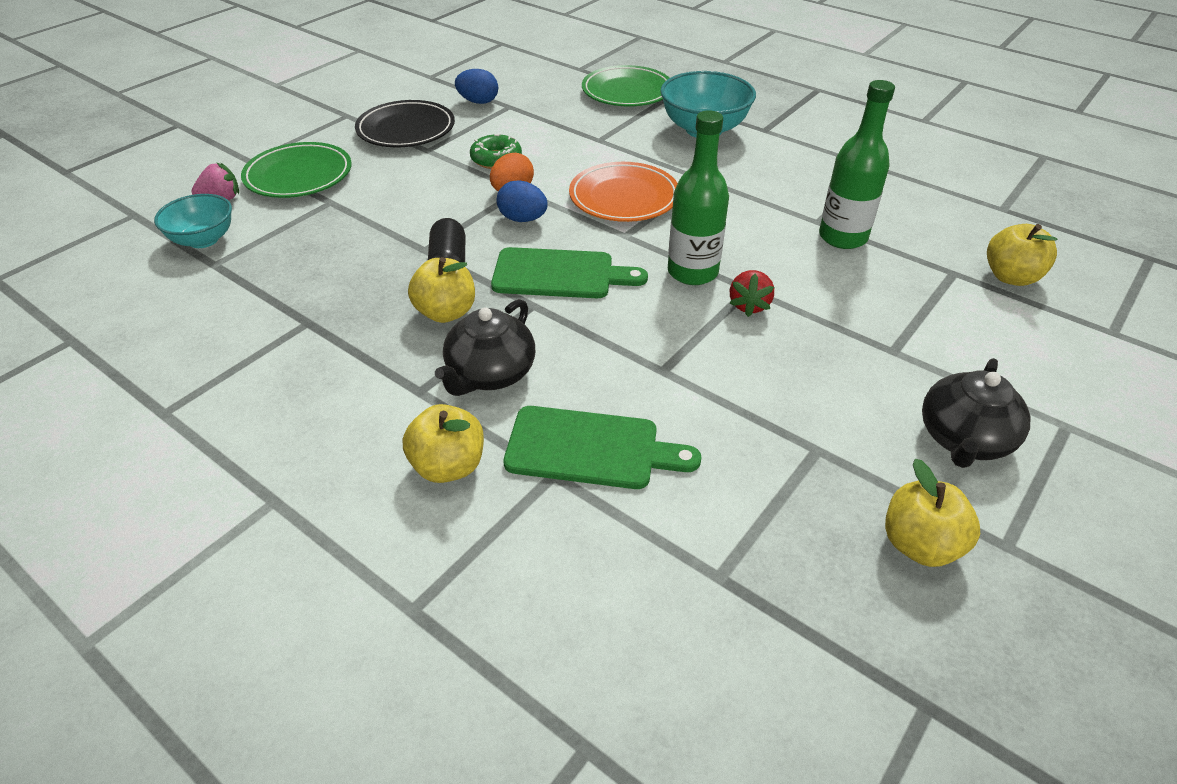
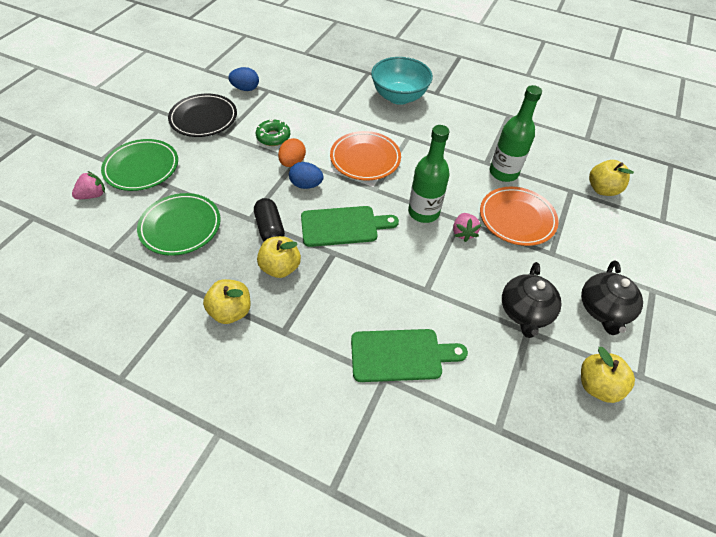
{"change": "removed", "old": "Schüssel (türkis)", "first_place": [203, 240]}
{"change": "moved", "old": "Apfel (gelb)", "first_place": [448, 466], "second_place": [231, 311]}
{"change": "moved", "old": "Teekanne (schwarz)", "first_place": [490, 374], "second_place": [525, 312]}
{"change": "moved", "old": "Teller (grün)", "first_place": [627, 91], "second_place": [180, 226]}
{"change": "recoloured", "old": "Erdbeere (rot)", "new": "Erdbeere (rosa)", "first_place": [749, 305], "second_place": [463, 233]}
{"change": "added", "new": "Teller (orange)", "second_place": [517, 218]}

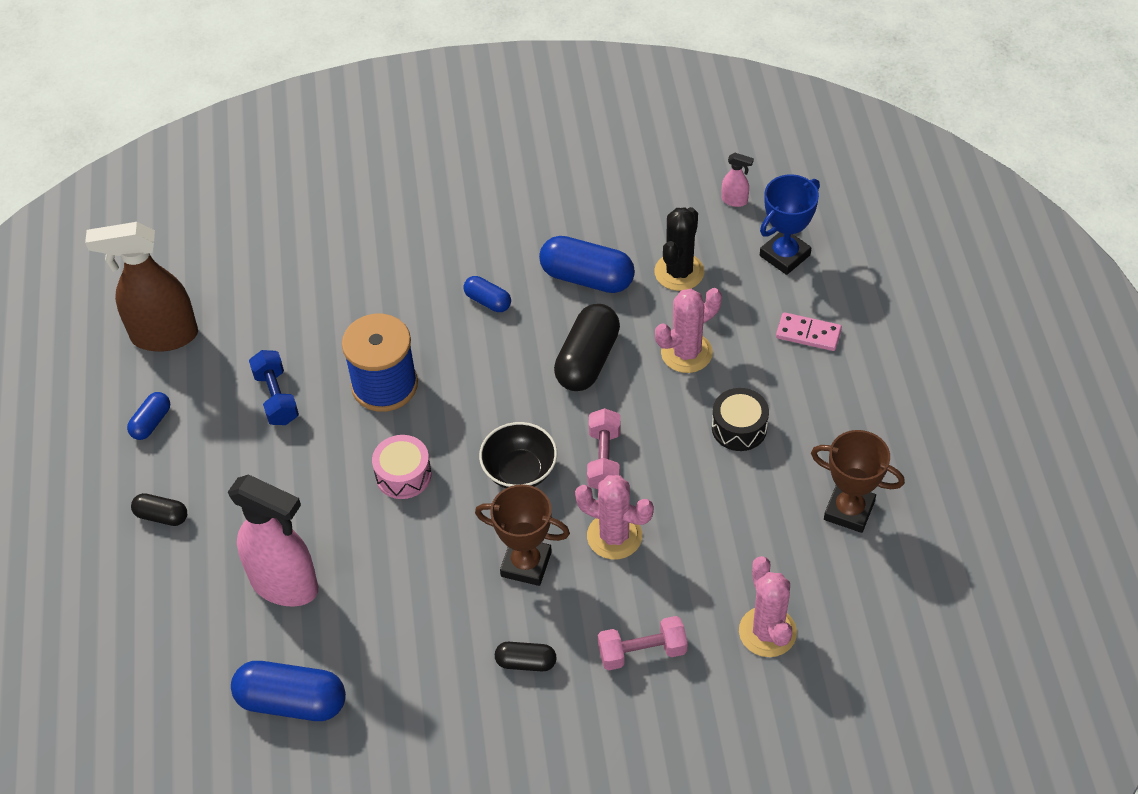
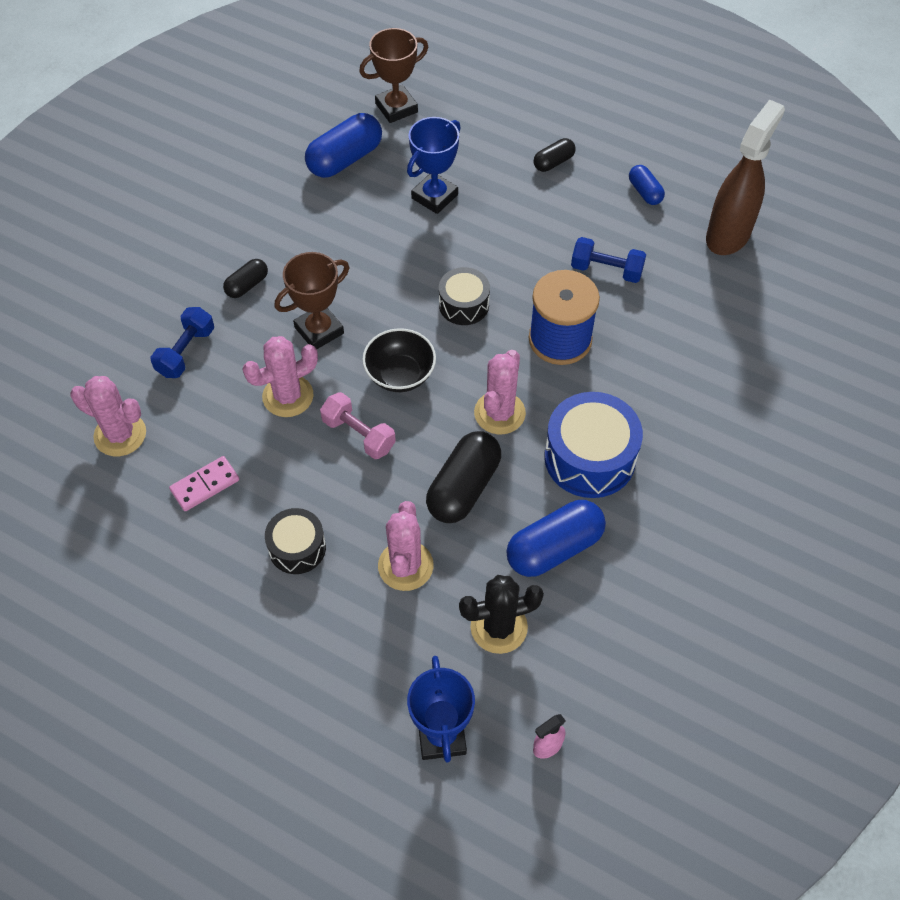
{"change": "replaced", "old": "Sprühflasche (rosa)", "new": "Pokal (blau)", "first_place": [285, 585], "second_place": [434, 196]}
{"change": "recoloured", "old": "Trommel (rosa)", "new": "Trommel (schwarz)", "first_place": [403, 475], "second_place": [464, 305]}
{"change": "replaced", "old": "Kapsel (blau)", "new": "Trommel (blau)", "first_place": [488, 301], "second_place": [589, 457]}
{"change": "turned", "old": "Kapsel (schwarz)", "first_place": [587, 360], "second_place": [463, 487], "degrees": 60}
{"change": "recoloured", "old": "Hantel (rosa)", "new": "Hantel (blau)", "first_place": [642, 652], "second_place": [186, 352]}
{"change": "turned", "old": "Kaktus (schwarz)", "first_place": [679, 272], "second_place": [499, 627], "degrees": -75}
{"change": "moved", "old": "Dominostein (rosa)", "first_place": [808, 333], "second_place": [205, 485]}
{"change": "moved", "old": "Pokal (braun)", "first_place": [849, 510], "second_place": [396, 108]}
{"change": "added", "new": "Kaktus (rosa)", "second_place": [499, 413]}

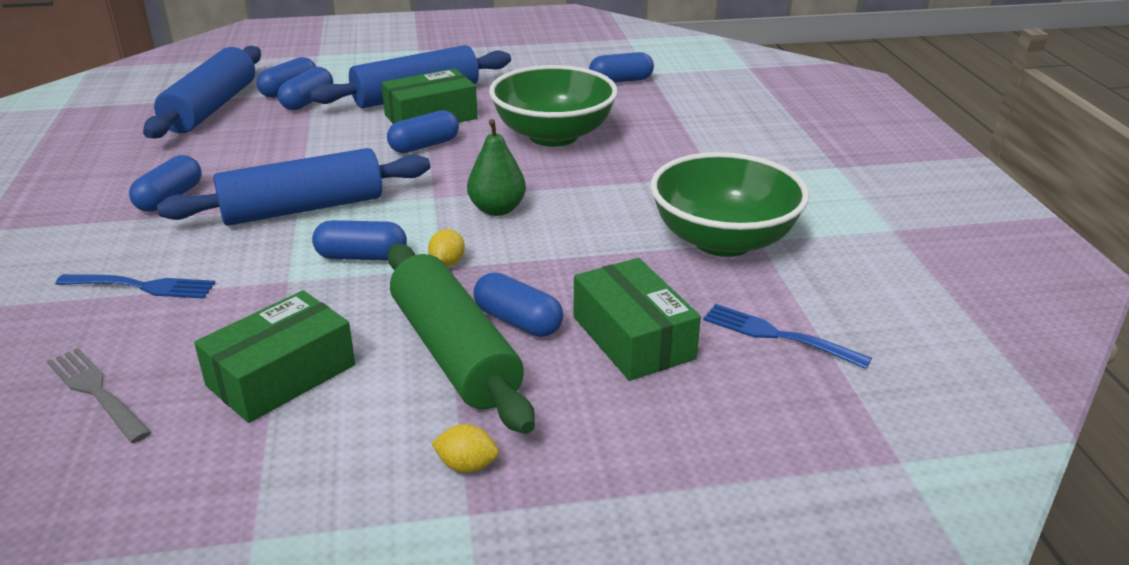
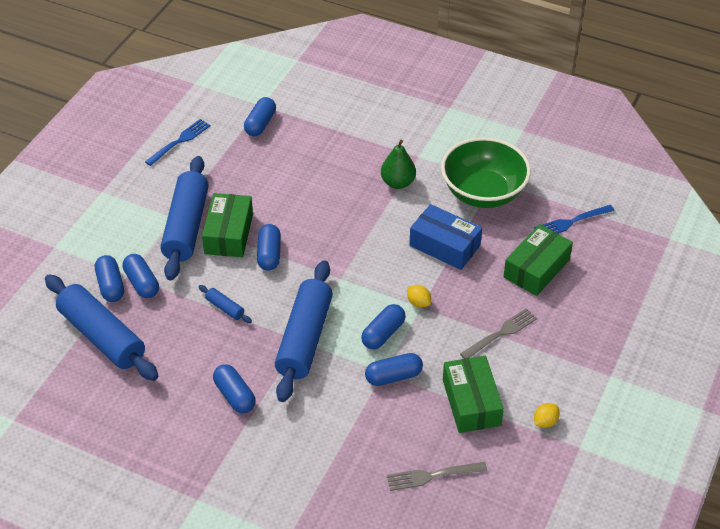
{"change": "moved", "old": "Gabel (blau)", "first_place": [140, 286], "second_place": [179, 141]}
{"change": "replaced", "old": "Nudelholz (grün)", "new": "Gabel (grau)", "first_place": [455, 352], "second_place": [500, 334]}
{"change": "moved", "old": "Zitrone (gelb)", "first_place": [467, 465], "second_place": [545, 422]}
{"change": "moved", "old": "Birne (grün)", "first_place": [497, 209], "second_place": [398, 183]}
{"change": "moved", "old": "Kapsel (blau)", "first_place": [518, 321], "second_place": [393, 376]}
{"change": "removed", "old": "Schüssel (grün)", "first_place": [553, 135]}
{"change": "turned", "old": "Schachtel (grün)", "first_place": [633, 337], "second_place": [536, 268], "degrees": -60}
{"change": "added", "new": "Nudelholz (blau)", "second_place": [225, 308]}
{"change": "added", "new": "Schachtel (blau)", "second_place": [444, 245]}

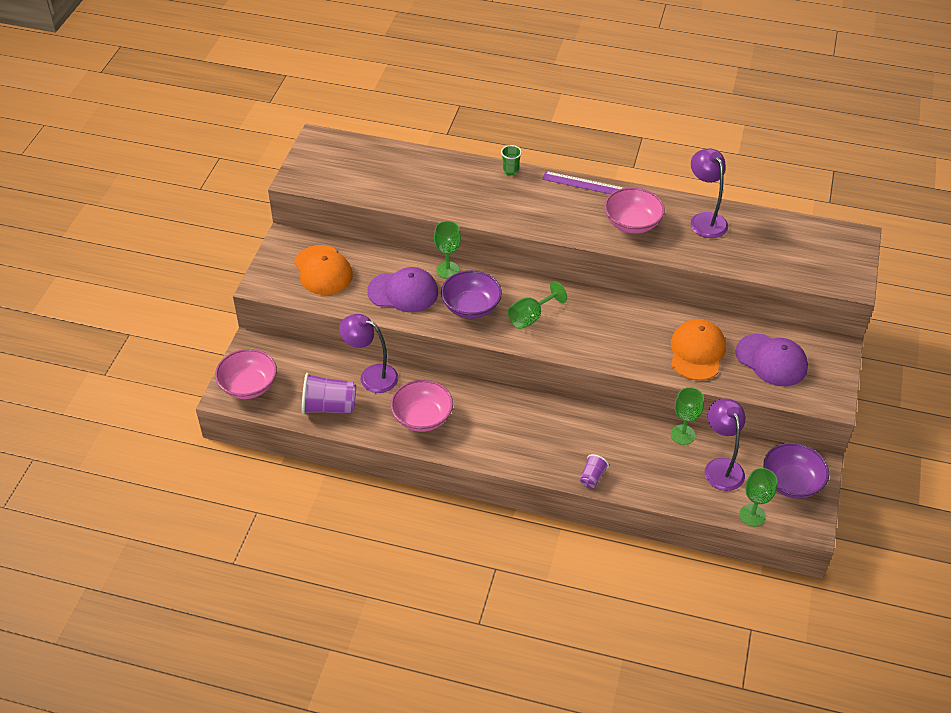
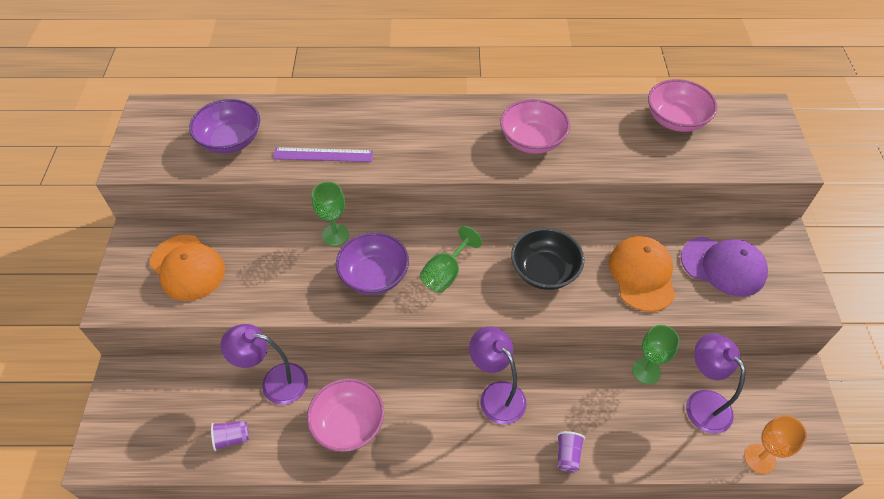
{"change": "moved", "old": "Schüssel (rosa)", "first_place": [248, 386], "second_place": [676, 120]}
{"change": "resized", "old": "Becher (lila)", "first_place": [329, 407], "second_place": [232, 438], "factor": 0.53}
{"change": "removed", "old": "Kappe (lila)", "first_place": [403, 292]}
{"change": "removed", "old": "Becher (grün)", "first_place": [510, 171]}
{"change": "moved", "old": "Lineal (lila)", "first_place": [583, 184], "second_place": [323, 155]}
{"change": "moved", "old": "Lampe (lila)", "first_place": [705, 220], "second_place": [496, 394]}
{"change": "recoloured", "old": "Kelch (grün)", "new": "Kelch (orange)", "first_place": [752, 515], "second_place": [759, 458]}
{"change": "moved", "old": "Schüssel (lila)", "first_place": [791, 482], "second_place": [230, 140]}
{"change": "added", "new": "Schüssel (schwarz)", "second_place": [544, 271]}

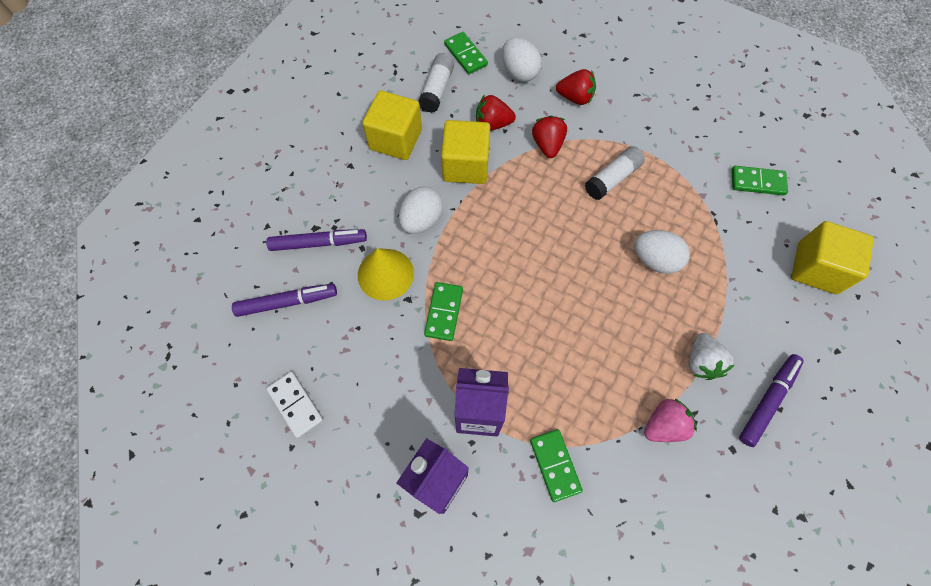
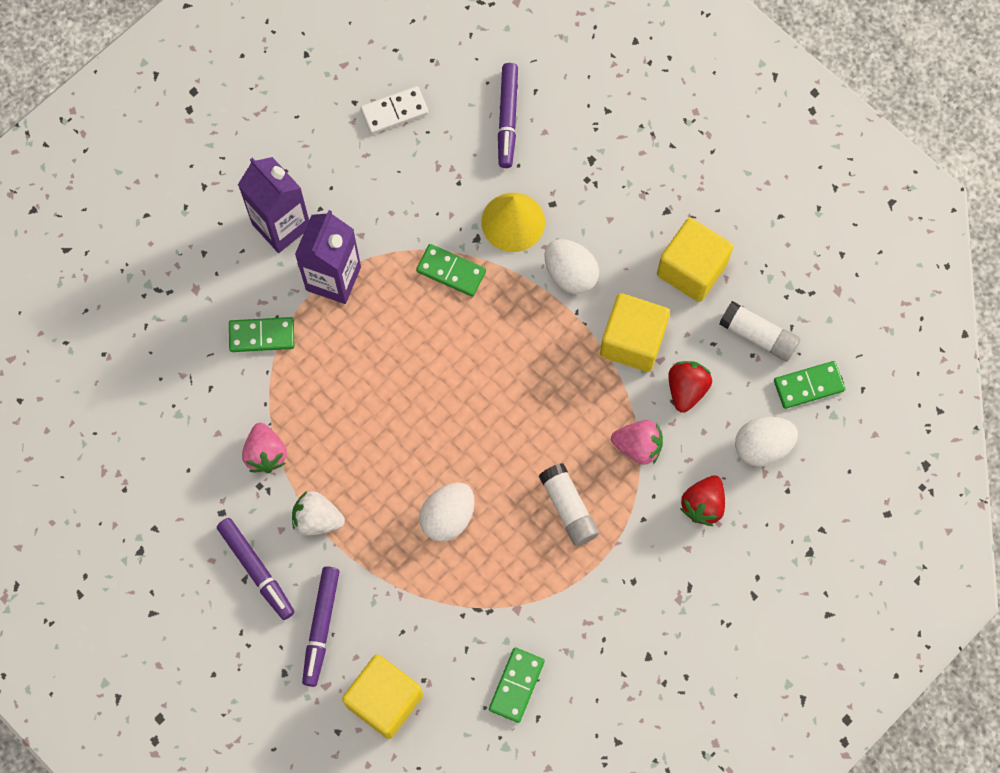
{"change": "moved", "old": "Filzstift (lila)", "first_place": [318, 243], "second_place": [321, 627]}
{"change": "recoloured", "old": "Erdbeere (rot)", "new": "Erdbeere (rosa)", "first_place": [547, 145], "second_place": [638, 446]}

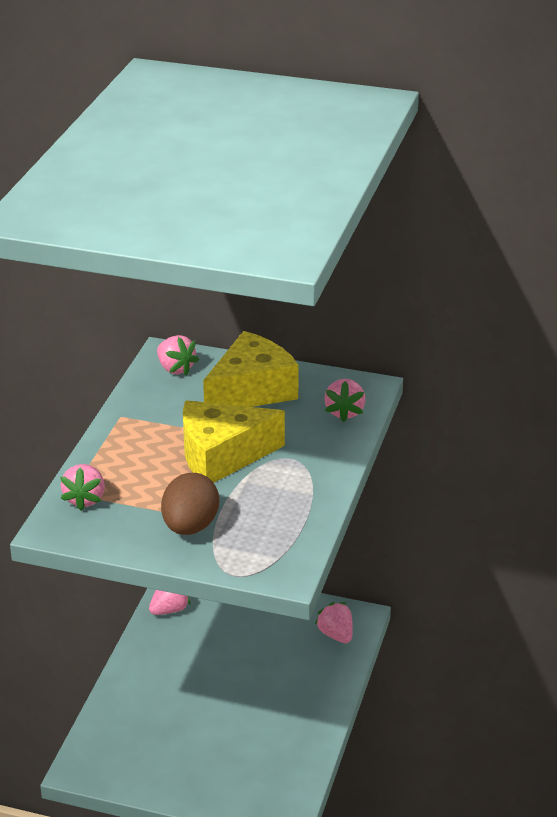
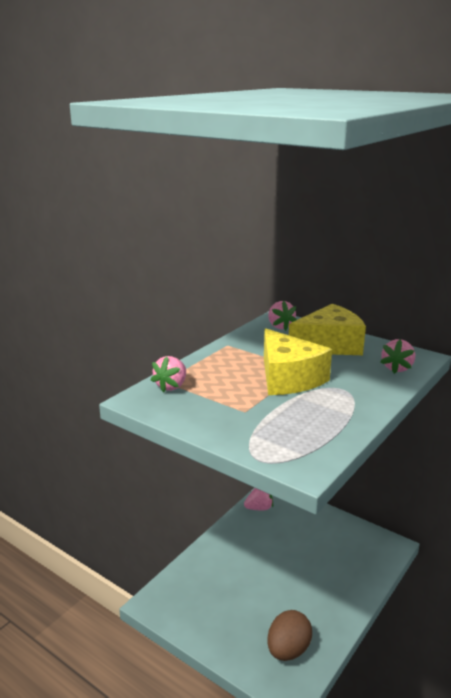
{"change": "moved", "old": "Ei (braun)", "first_place": [190, 526], "second_place": [288, 650]}
{"change": "turned", "old": "Käse (gelb)", "first_place": [221, 456], "second_place": [288, 378], "degrees": -120}
{"change": "removed", "old": "Erdbeere (rosa)", "first_place": [336, 634]}

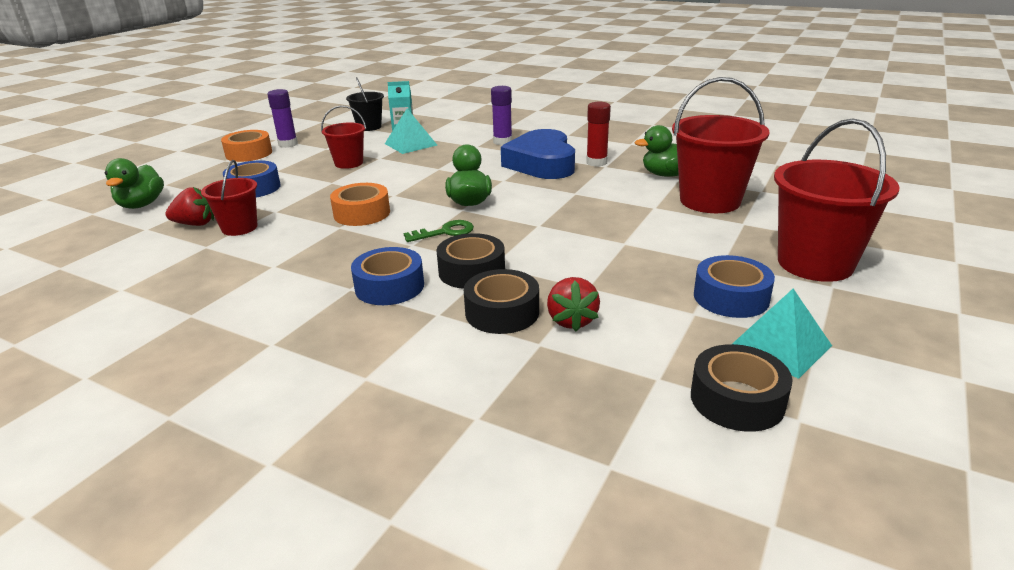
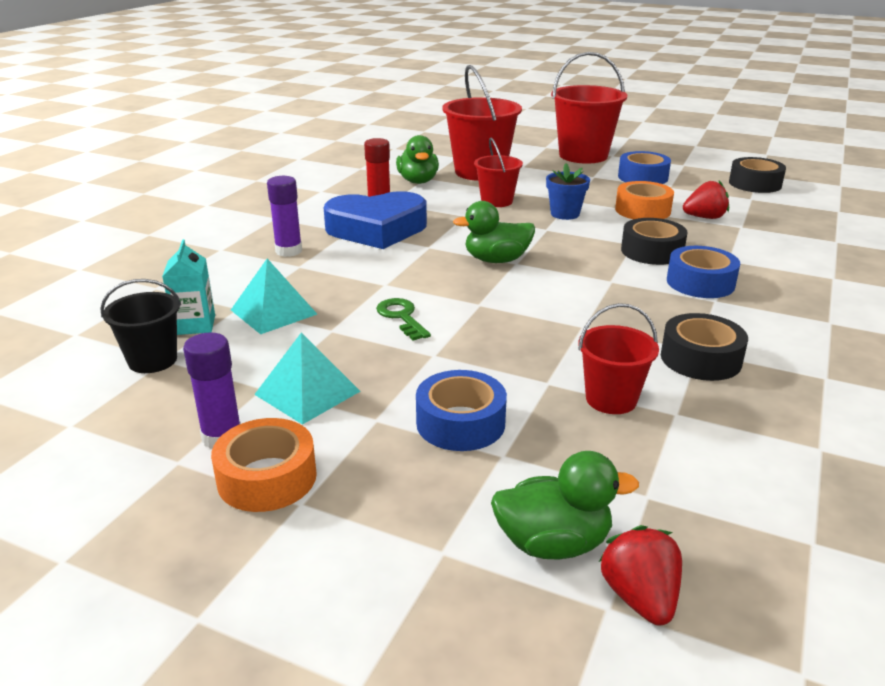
{"change": "moved", "old": "Erdbeere (rot)", "first_place": [195, 224], "second_place": [639, 597]}
{"change": "moved", "old": "Eimer (rot)", "first_place": [349, 163], "second_place": [496, 201]}
{"change": "moved", "old": "Klebeband (orange)", "first_place": [362, 213], "second_place": [642, 210]}
{"change": "moved", "old": "Schlüssel (grün)", "first_place": [445, 232], "second_place": [401, 317]}
{"change": "moved", "old": "Klebeband (schwarz)", "first_place": [502, 312], "second_place": [700, 359]}
{"change": "moved", "old": "Pyramide (türkis)", "first_place": [780, 346], "second_place": [307, 392]}
{"change": "added", "new": "Blumentopf (blau)", "second_place": [565, 214]}

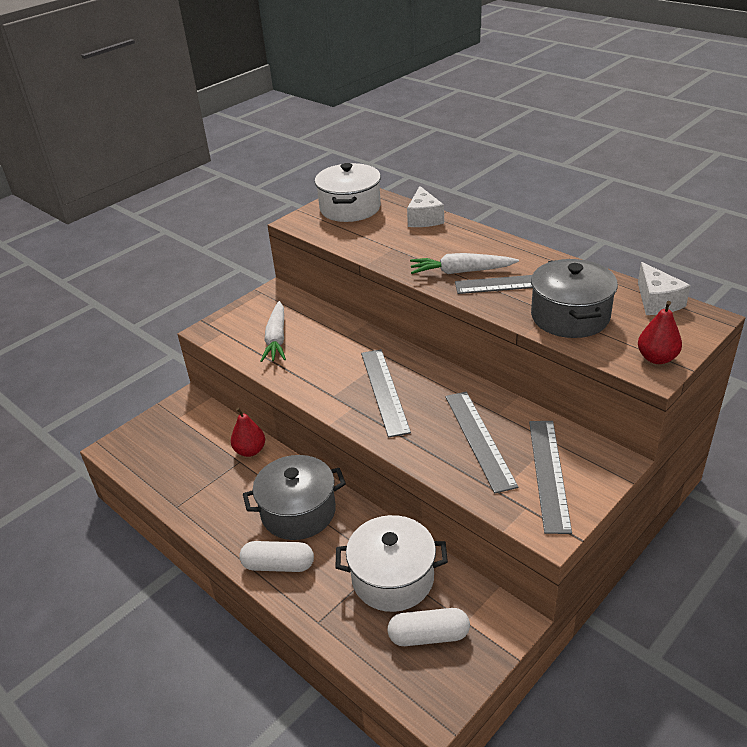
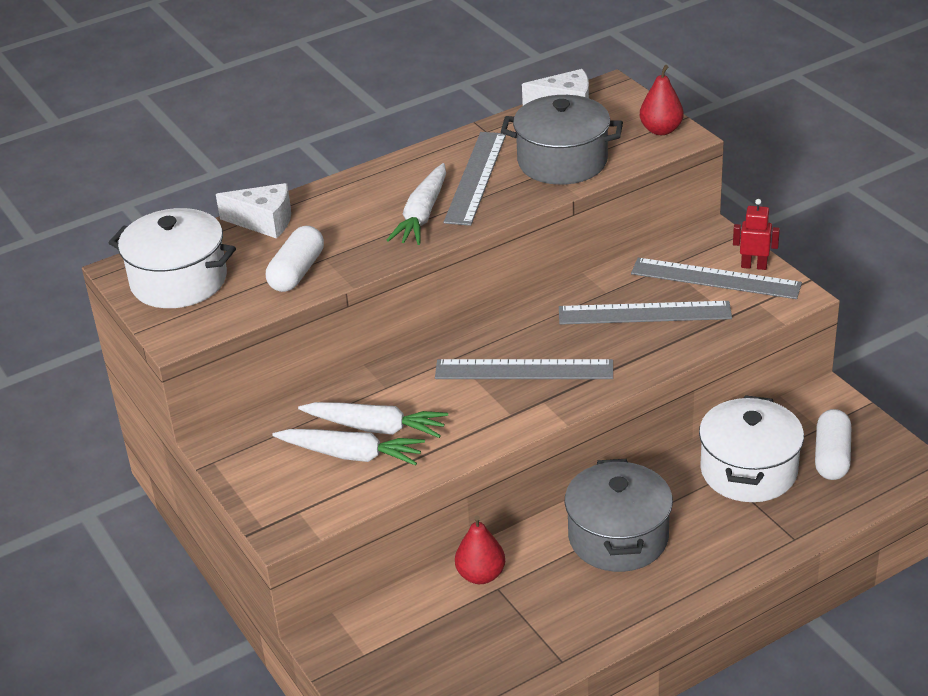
{"change": "moved", "old": "Kapsel (weiß)", "first_place": [278, 565], "second_place": [297, 272]}
{"change": "added", "new": "Karotte (weiß)", "second_place": [375, 428]}
{"change": "added", "new": "Roboter (rot)", "second_place": [754, 266]}

